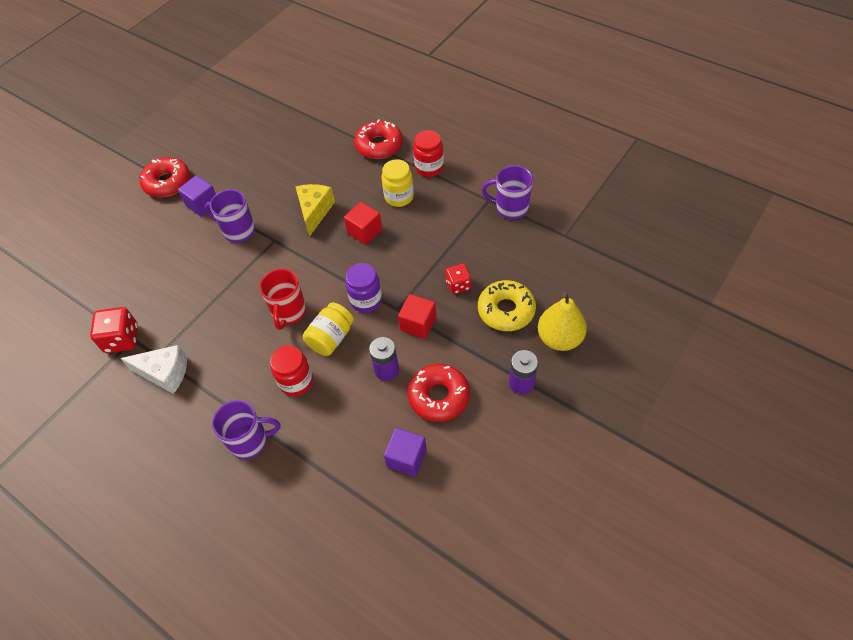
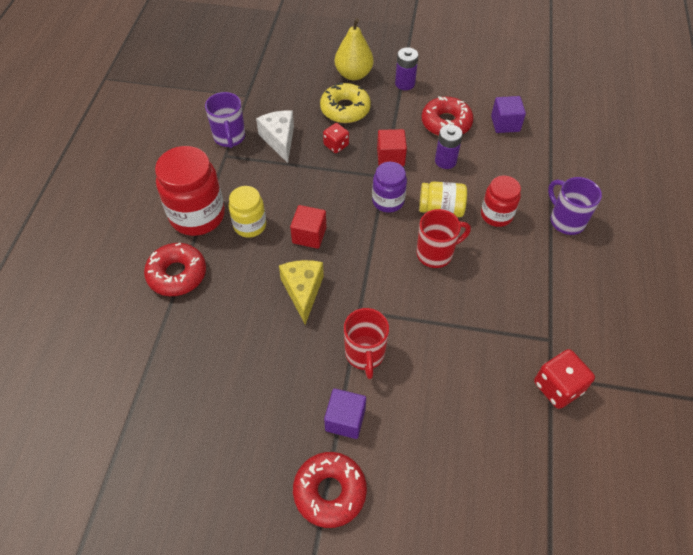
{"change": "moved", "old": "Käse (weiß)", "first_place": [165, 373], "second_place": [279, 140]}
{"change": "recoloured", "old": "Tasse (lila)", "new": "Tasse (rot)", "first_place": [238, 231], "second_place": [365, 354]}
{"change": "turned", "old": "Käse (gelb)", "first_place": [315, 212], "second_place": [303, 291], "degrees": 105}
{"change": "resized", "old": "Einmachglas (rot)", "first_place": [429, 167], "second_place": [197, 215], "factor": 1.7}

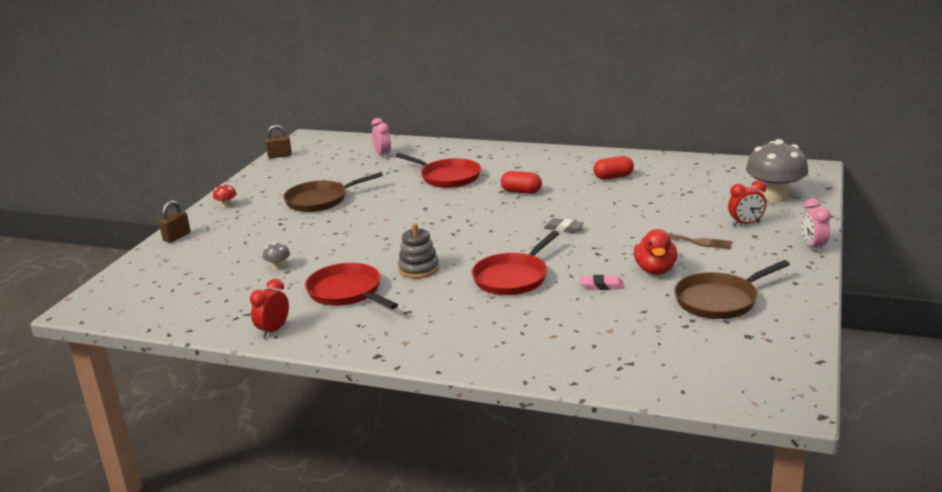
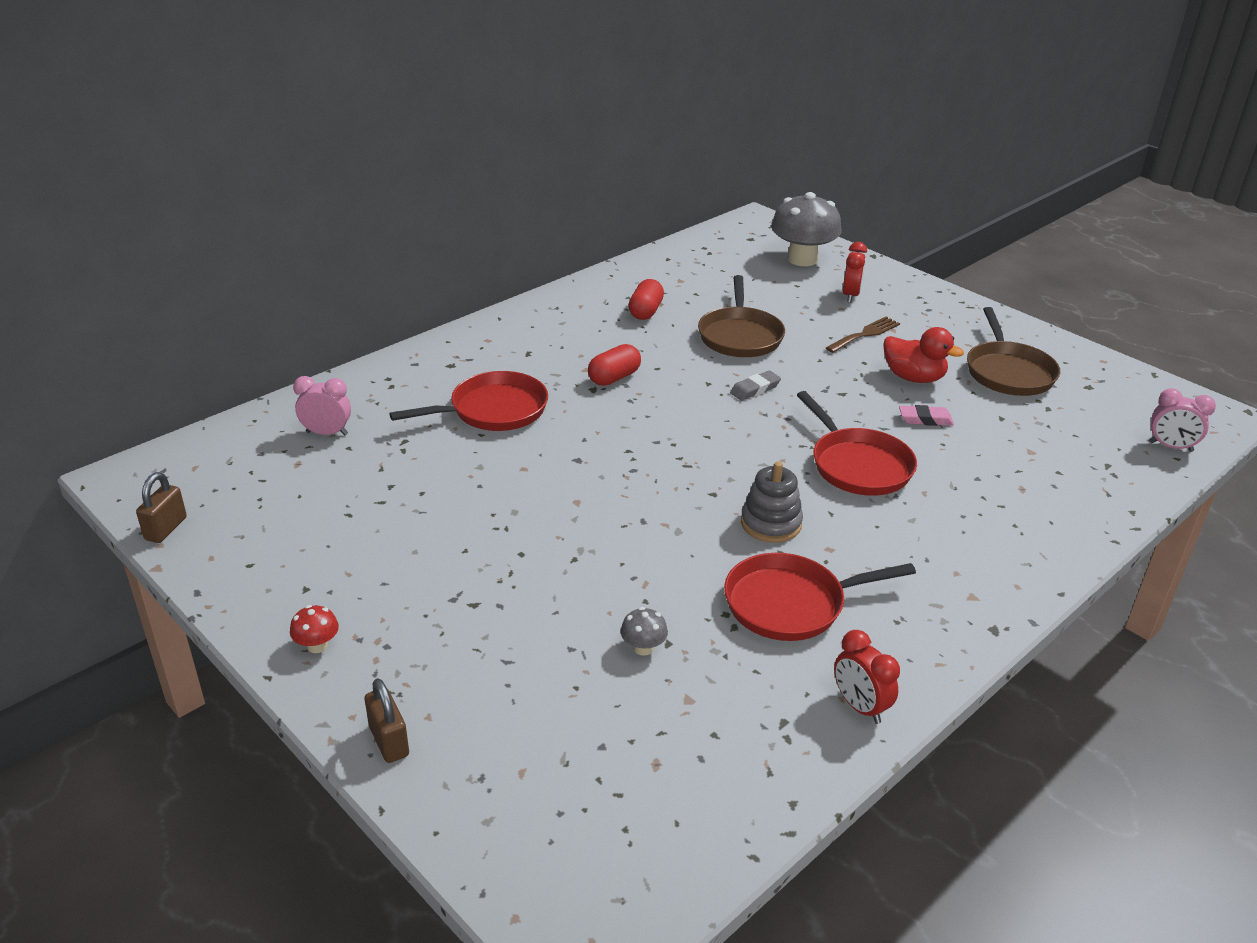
{"change": "moved", "old": "Pfanne (braun)", "first_place": [320, 200], "second_place": [740, 336]}
{"change": "turned", "old": "Radiergummi (rosa)", "first_place": [601, 286], "second_place": [925, 419], "degrees": 60}
{"change": "moved", "old": "Wecker (rosa)", "first_place": [813, 247], "second_place": [1170, 447]}

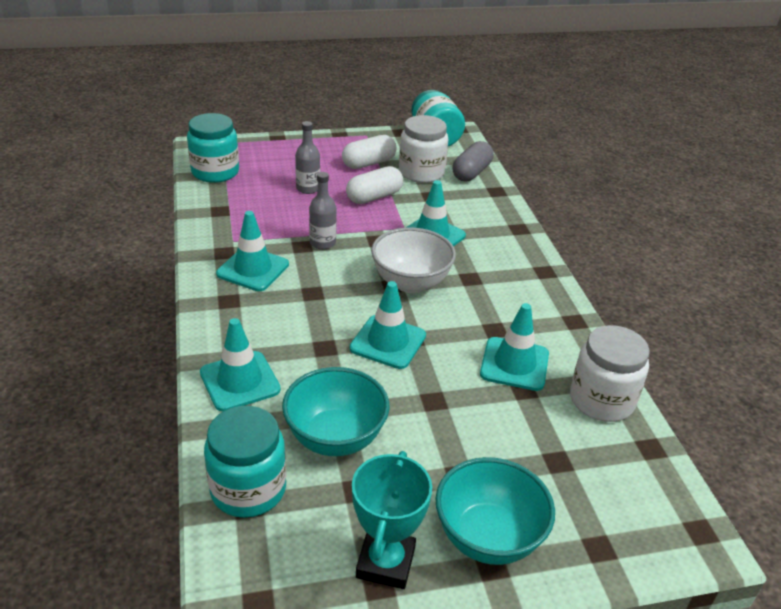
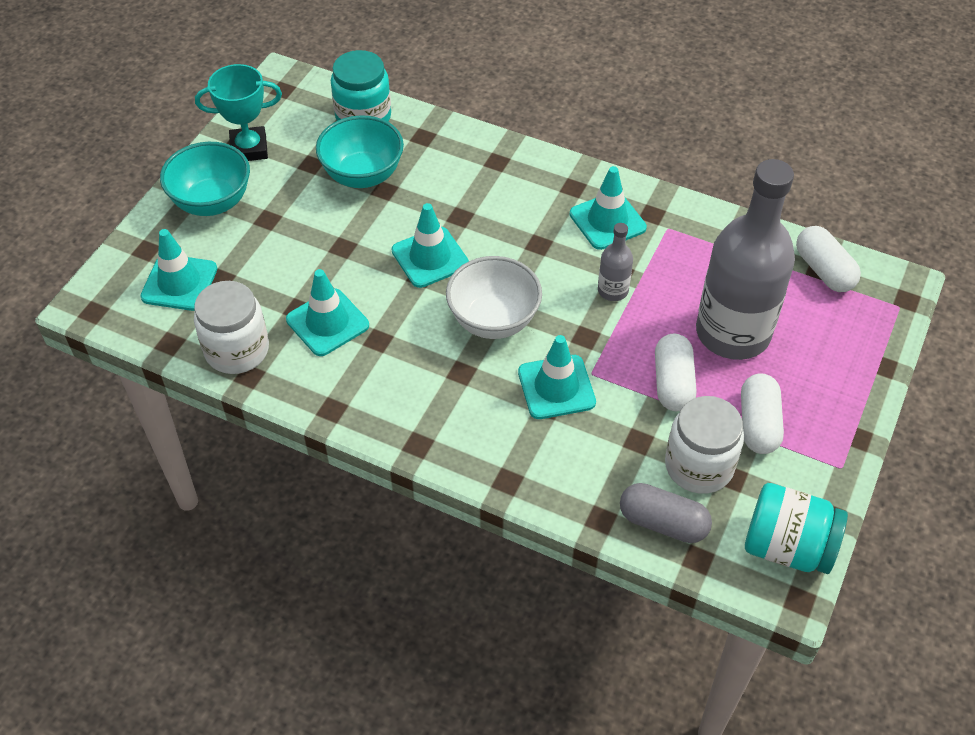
{"change": "replaced", "old": "Einmachglas (türkis)", "new": "Kapsel (weiß)", "first_place": [215, 172], "second_place": [824, 270]}
{"change": "moved", "old": "Leitkegel (türkis)", "first_place": [240, 381], "second_place": [179, 283]}
{"change": "resized", "old": "Flasche (grau)", "first_place": [308, 188], "second_place": [733, 333], "factor": 2.36}
{"change": "turned", "old": "Pokal (türkis)", "first_place": [385, 562], "second_place": [249, 148], "degrees": -60}
{"change": "turned", "old": "Kapsel (grau)", "first_place": [471, 172], "second_place": [663, 523], "degrees": -45}

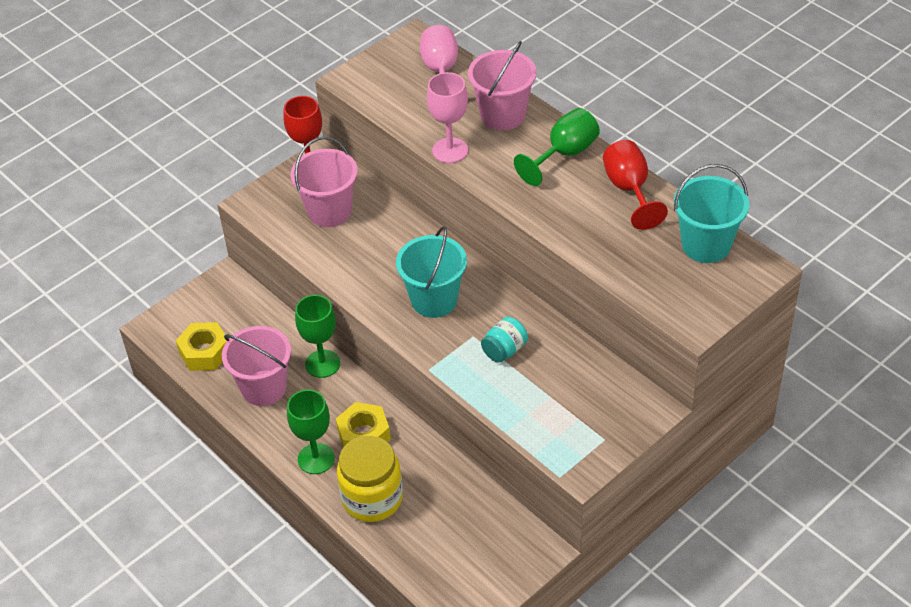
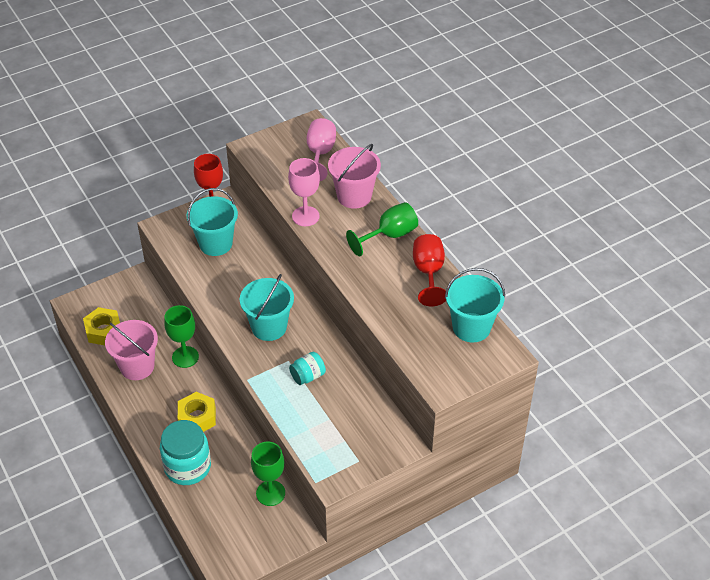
{"change": "moved", "old": "Kelch (grün)", "first_place": [316, 459], "second_place": [270, 493]}
{"change": "recoloured", "old": "Eimer (rosa)", "new": "Eimer (türkis)", "first_place": [329, 211], "second_place": [215, 243]}
{"change": "recoloured", "old": "Einmachglas (gelb)", "new": "Einmachglas (türkis)", "first_place": [372, 498], "second_place": [187, 467]}

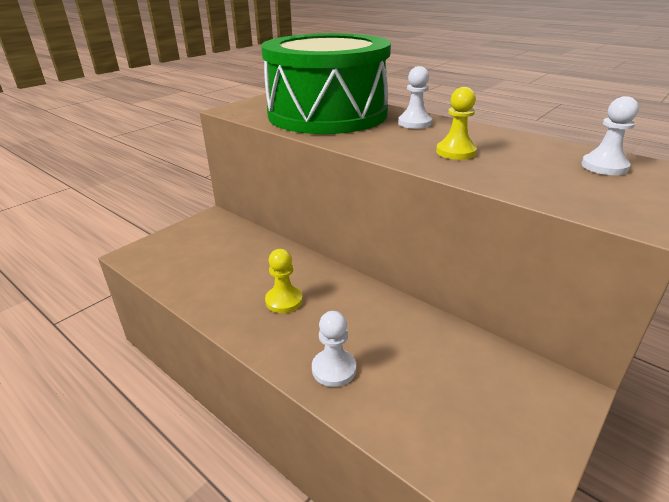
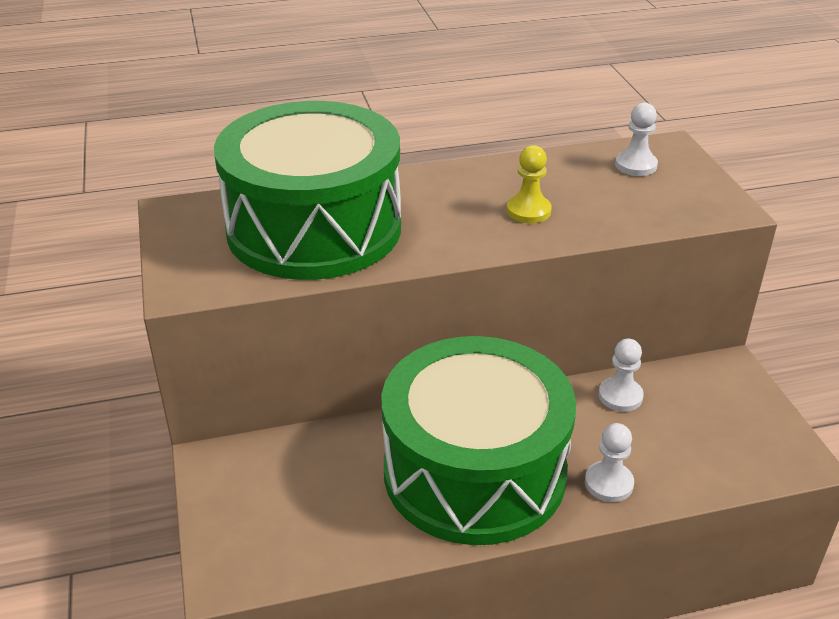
{"change": "replaced", "old": "Bauer (gelb)", "new": "Trommel (grün)", "first_place": [284, 301], "second_place": [474, 471]}
{"change": "moved", "old": "Bauer (weiß)", "first_place": [414, 123], "second_place": [620, 396]}

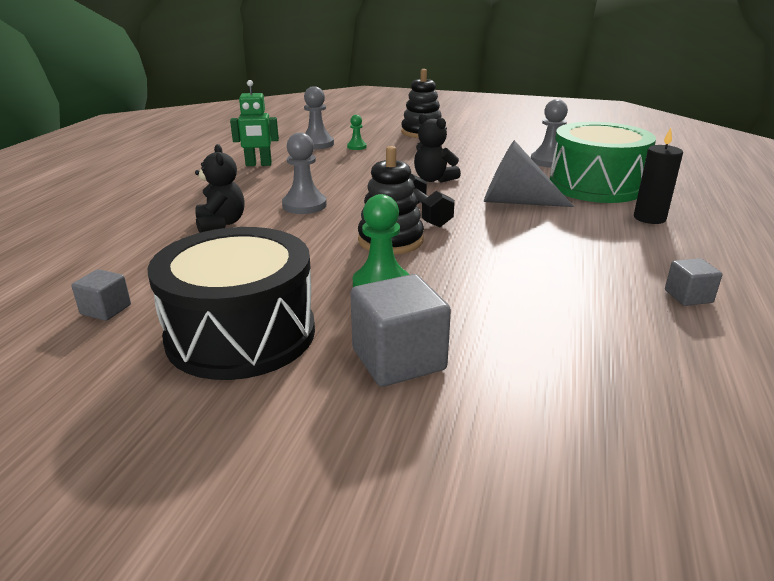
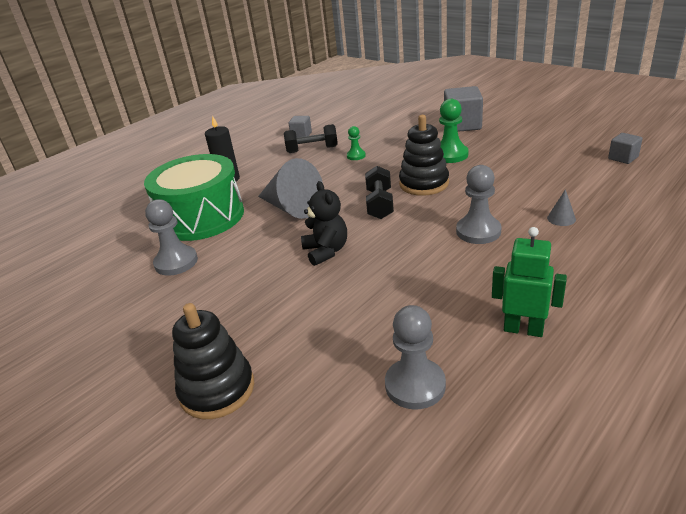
{"change": "removed", "old": "Trommel (schwarz)", "first_place": [241, 334]}
{"change": "replaced", "old": "Teddybär (schwarz)", "new": "Kegel (grau)", "first_place": [221, 224], "second_place": [561, 218]}
{"change": "moved", "old": "Bauer (grün)", "first_place": [356, 147], "second_place": [356, 156]}
{"change": "added", "new": "Hantel (schwarz)", "second_place": [312, 150]}

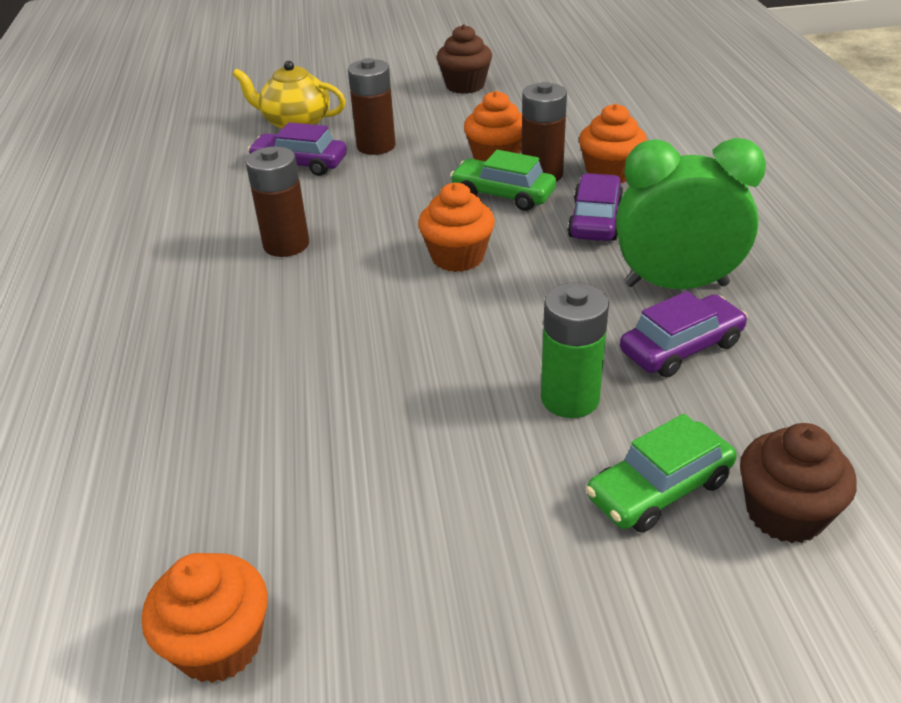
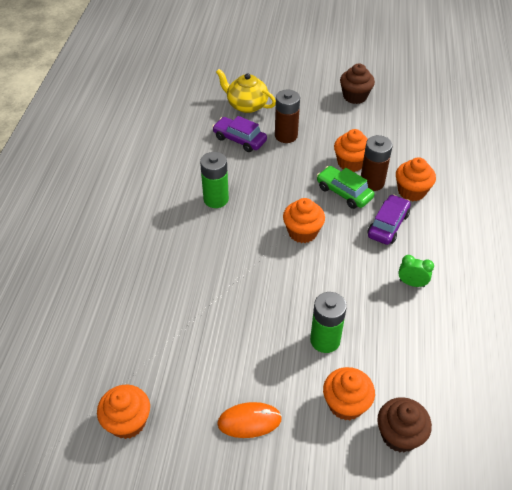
{"change": "recoloured", "old": "Batterie (braun)", "new": "Batterie (grün)", "first_place": [286, 244], "second_place": [216, 199]}
{"change": "replaced", "old": "Auto (grün)", "new": "Muffin (orange)", "first_place": [659, 489], "second_place": [346, 404]}
{"change": "resized", "old": "Wecker (grün)", "first_place": [676, 285], "second_place": [411, 283], "factor": 0.44}
{"change": "removed", "old": "Auto (lila)", "first_place": [681, 348]}
{"change": "added", "new": "Computermaus (orange)", "second_place": [249, 421]}

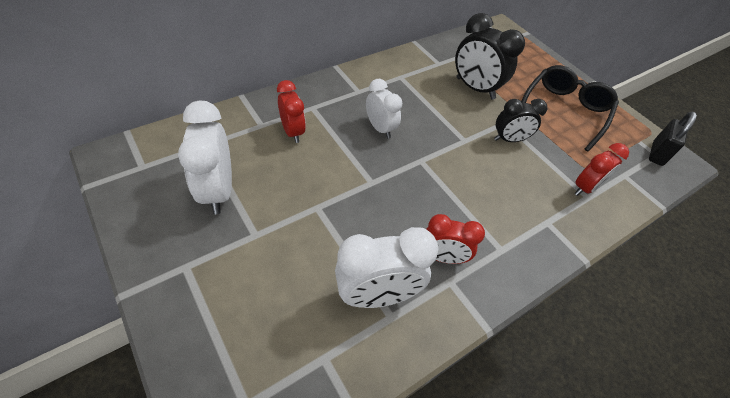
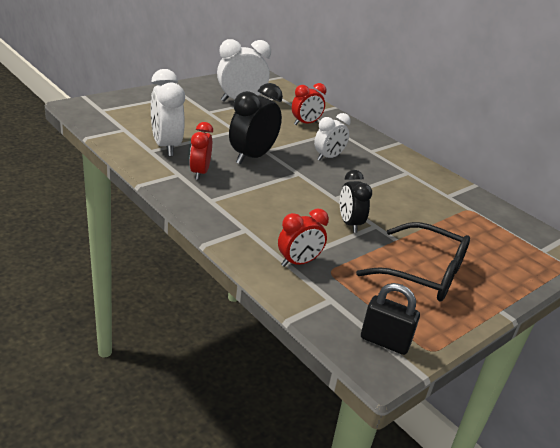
{"change": "moved", "old": "Wecker (schwarz)", "first_place": [475, 88], "second_place": [252, 157]}
{"change": "turned", "old": "Wecker (rot)", "first_place": [585, 188], "second_place": [298, 262], "degrees": -75}

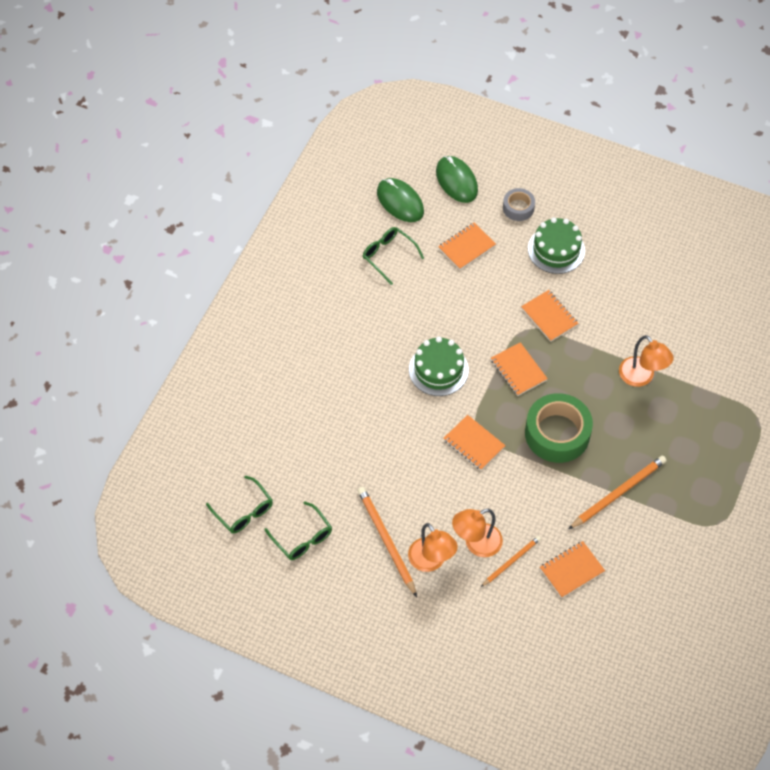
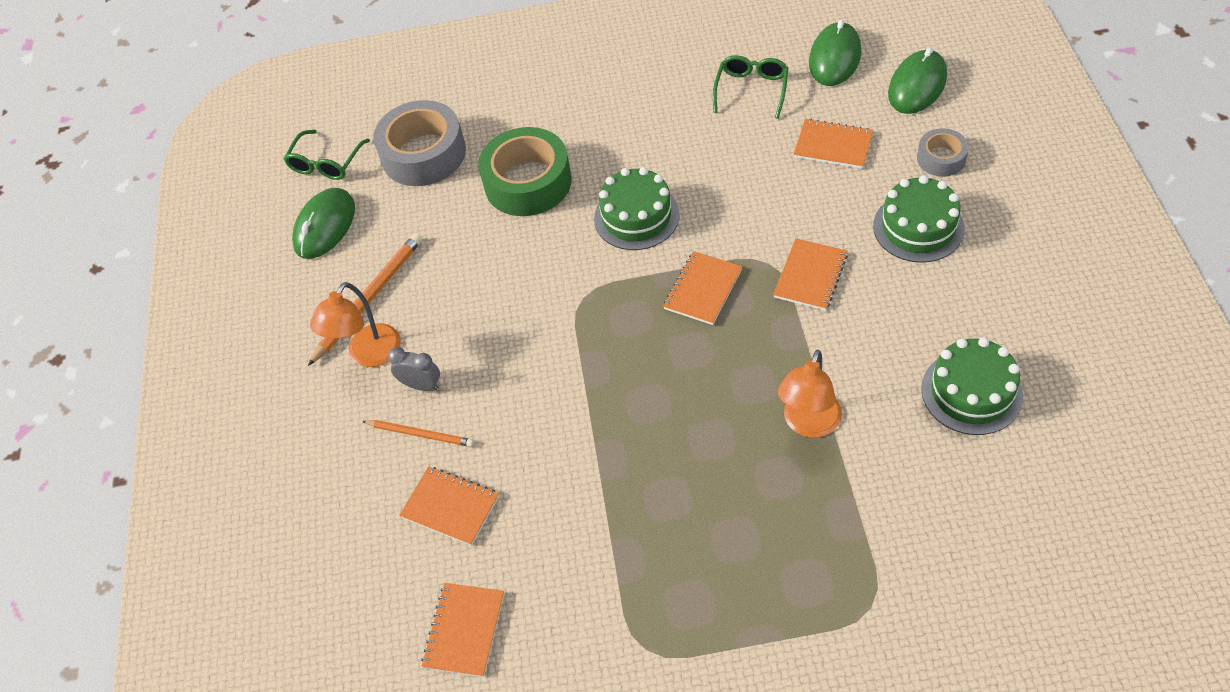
{"change": "replaced", "old": "Brille (grün)", "new": "Computermaus (grün)", "first_place": [302, 537], "second_place": [325, 226]}
{"change": "moved", "old": "Notizbuch (orange)", "first_place": [474, 443], "second_place": [464, 630]}
{"change": "replaced", "old": "Lampe (orange)", "new": "Wecker (grau)", "first_place": [476, 544], "second_place": [421, 385]}
{"change": "moved", "old": "Klebeband (grün)", "first_place": [557, 433], "second_place": [528, 182]}
{"change": "removed", "old": "Bleistift (orange)", "first_place": [618, 493]}
{"change": "added", "new": "Klebeband (grau)", "second_place": [423, 154]}
{"change": "added", "new": "Kuchen (grün)", "second_place": [971, 392]}

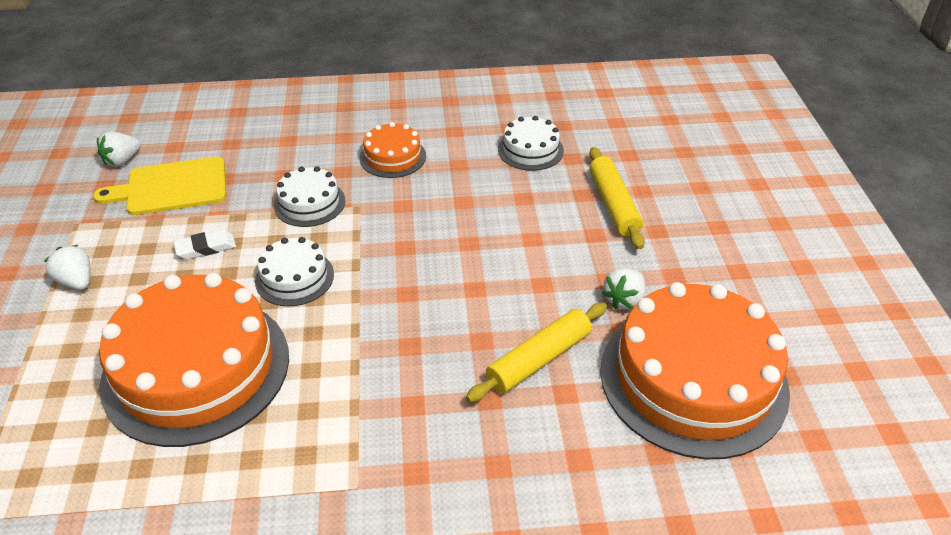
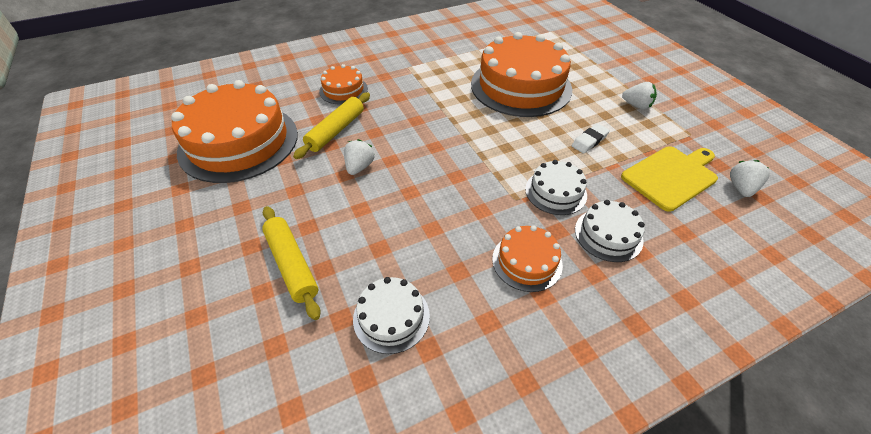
{"change": "moved", "old": "Kuchen (weiß)", "first_place": [294, 277], "second_place": [608, 234]}
{"change": "moved", "old": "Erdbeere (weiß)", "first_place": [624, 300], "second_place": [359, 167]}
{"change": "added", "new": "Kuchen (orange)", "second_place": [343, 90]}

